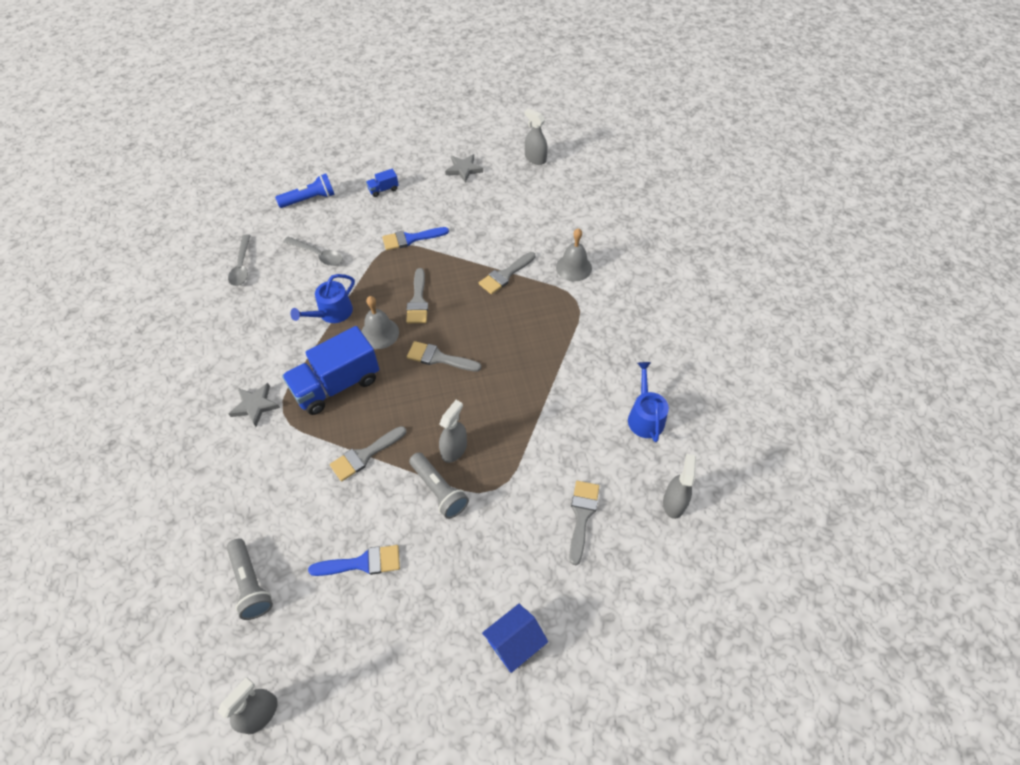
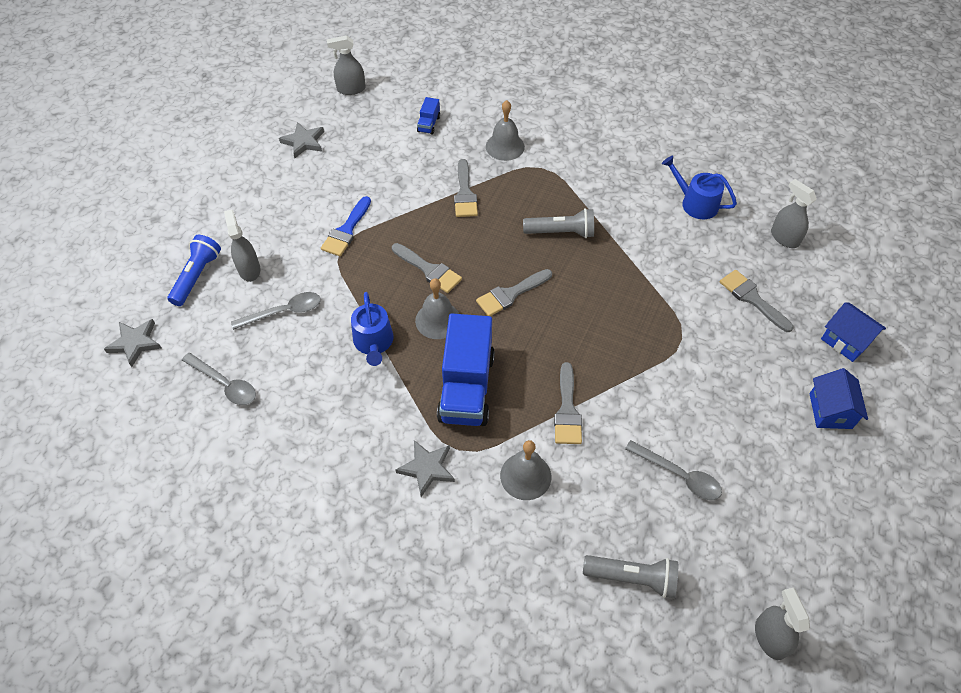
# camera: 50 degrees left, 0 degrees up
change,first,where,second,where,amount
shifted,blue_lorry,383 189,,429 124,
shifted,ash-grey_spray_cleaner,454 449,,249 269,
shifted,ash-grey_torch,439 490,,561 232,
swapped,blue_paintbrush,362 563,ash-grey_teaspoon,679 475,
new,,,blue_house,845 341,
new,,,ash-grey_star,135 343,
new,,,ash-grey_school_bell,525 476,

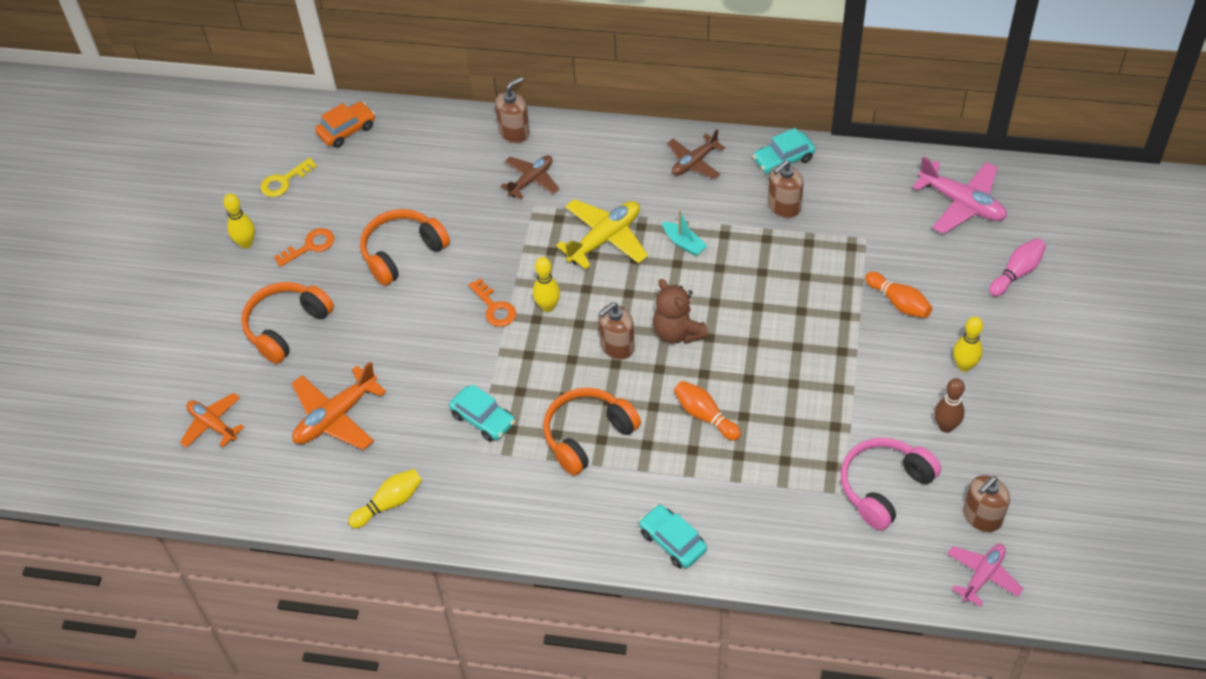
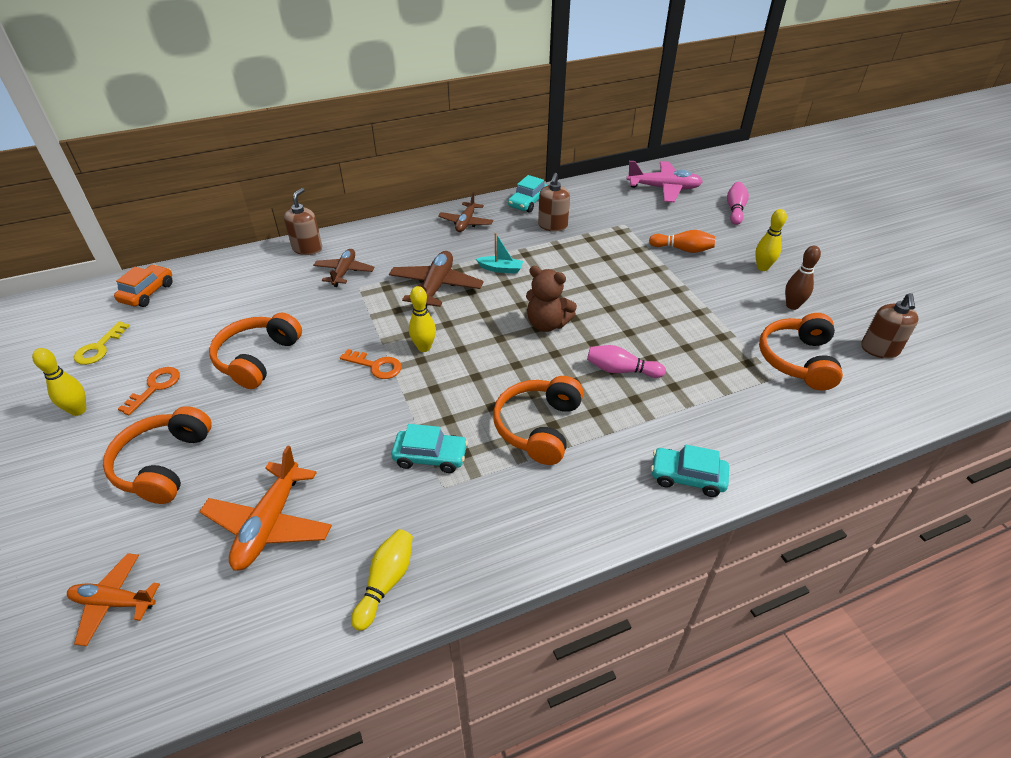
# camera: 35 degrees left, 10 degrees down
change,first,where,second,where,amount
repainted,yellow_plane,605 239,brown_plane,436 287,
gone,brown_soap_pump,617 346,,,
repainted,orange-coloured_bowling_pin,705 416,rose-pink_bowling_pin,621 370,
repainted,rose-pink_headphones,884 487,orange-coloured_headphones,798 360,
gone,rose-pink_plane,982 576,,,

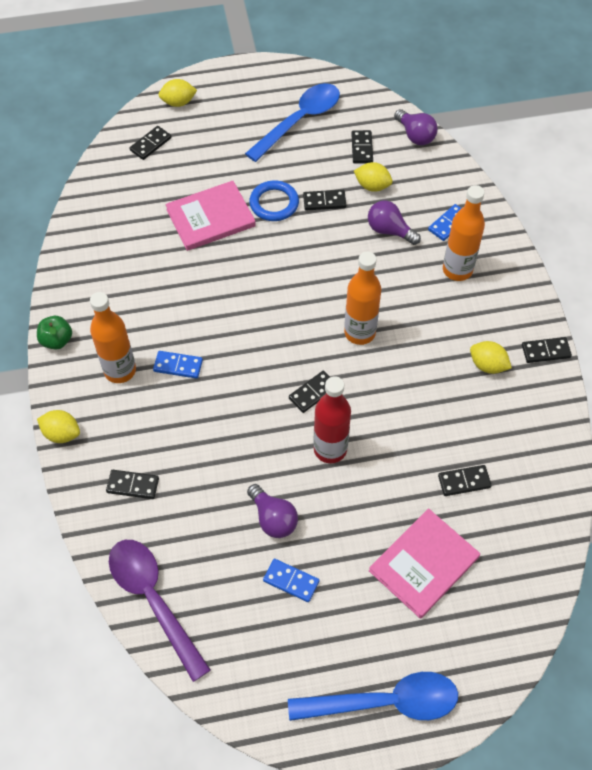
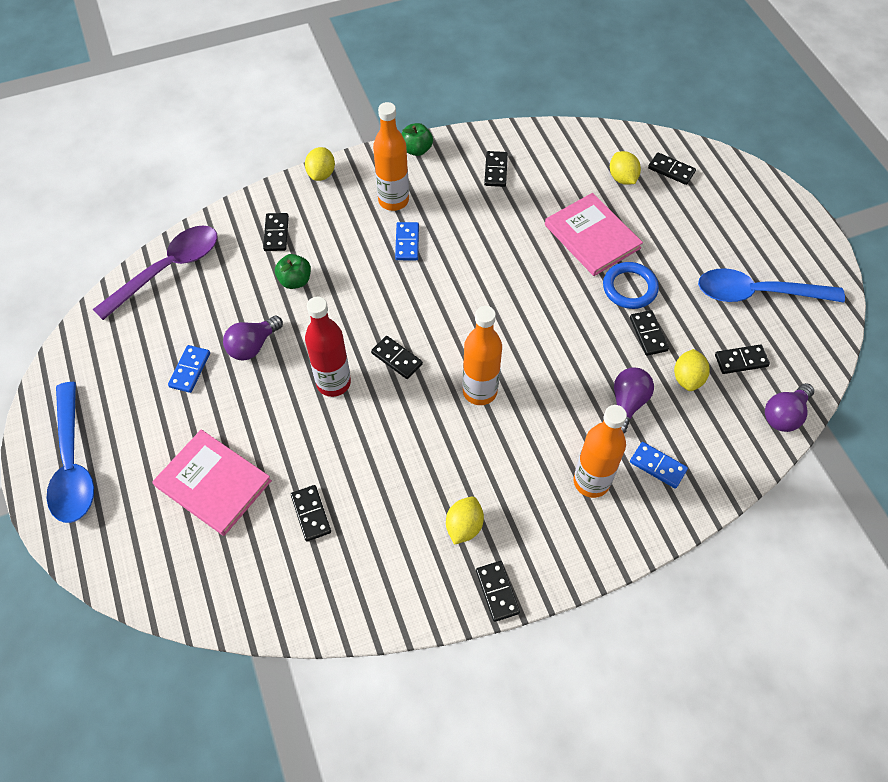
# camera: 80 degrees right, 0 degrees up
change,first,where,second,where,amount
shifted,yellow_lemon,178 102,,622 178,
rotated,blue_teaspoon,299 121,,757 293,150 degrees clockwise
new,,,jet-black_domino_piece,495 170,
new,,,leaf-green_toy_apple,295 281,

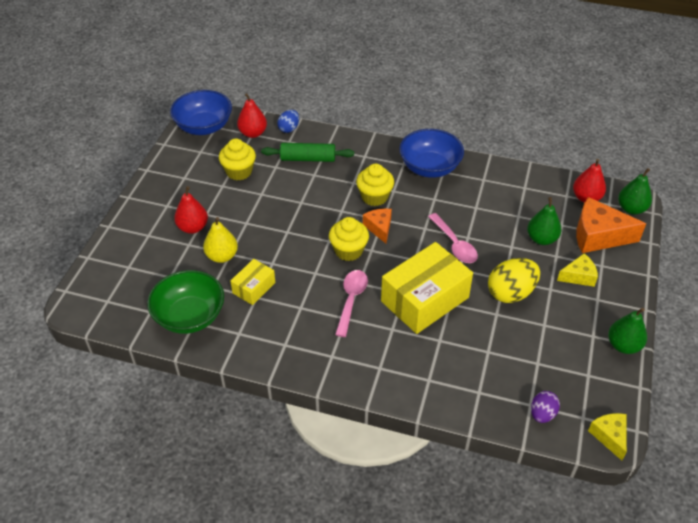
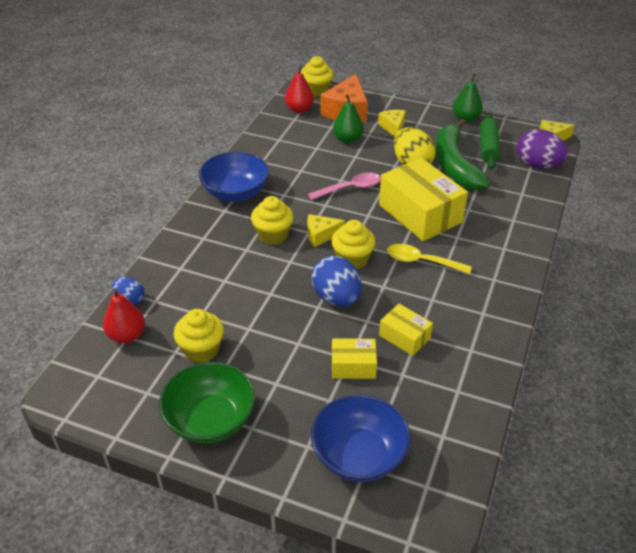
# camera: 85 degrees left, 5 degrees down
change,first,where,second,where,amount
shifted,blue_serving_bowl,204 127,,359 455,
shifted,leaf-green_pastry_roller,308 159,,488 147,
swapped,leaf-green_pear,631 209,yellow_cupcake,317 91,
gone,red_pear,193 227,,,
repainted,orange-coloured_piece_of_cheese,379 228,yellow_piece_of_cheese,321 235,
swapped,yellow_pear,222 256,yellow_parcel,353 366,
shifted,leaf-green_serving_bowl,190 316,,210 420,
repainted,rose-pink_teaspoon,351 300,yellow_teaspoon,422 261,
scaled,violet_egg,542 414,,538 165,x1.73
new,,,leaf-green_toy_banana,454 164,
new,,,blue_egg,336 298,

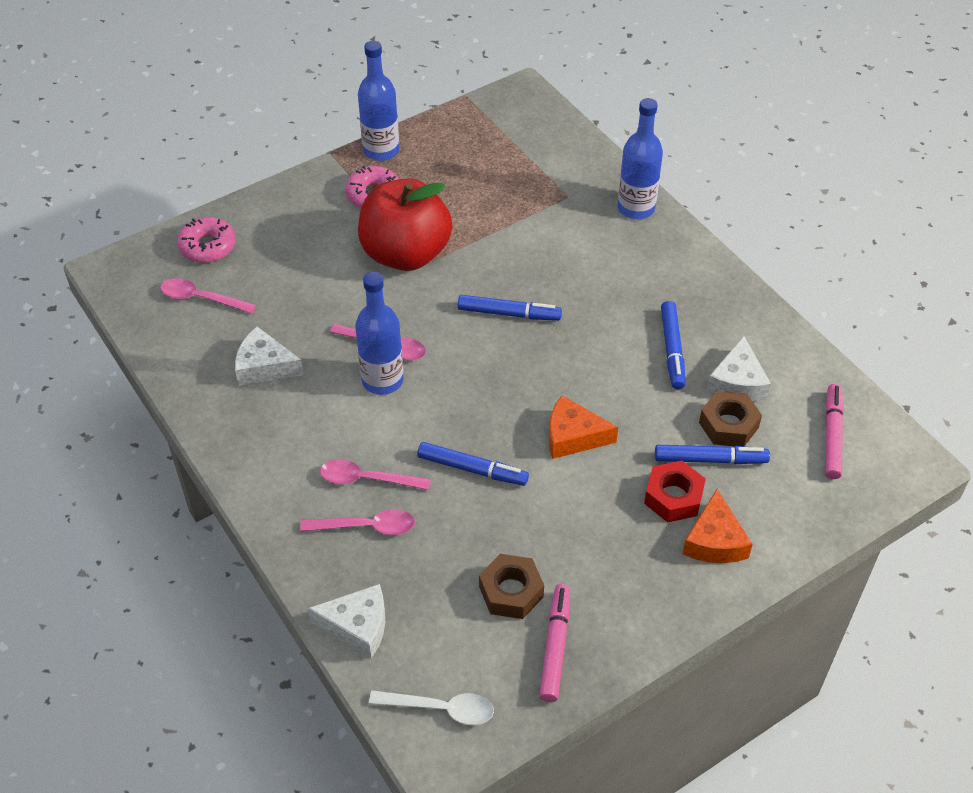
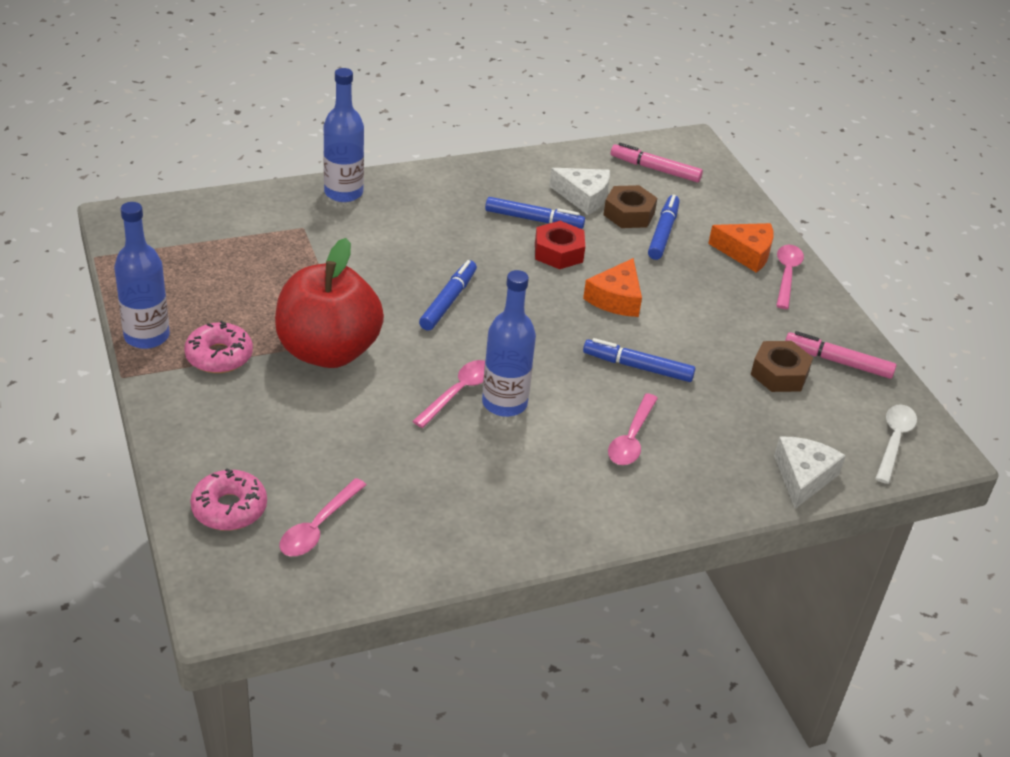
# camera: 80 degrees left, 10 degrees down
change,first,where,second,where,amount
gone,pure_white_piece_of_cheese,264 366,,,
rotated,blue_marker_pen,472 469,,637 367,105 degrees counterclockwise
shifted,red_hexagon_nut,673 497,,558 252,
shifted,rose-pink_teaspoon,366 527,,786 275,

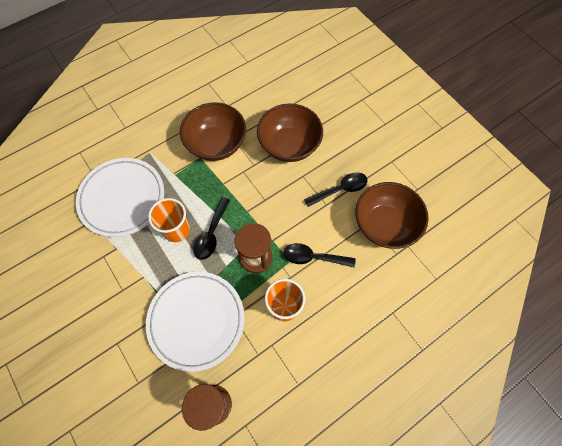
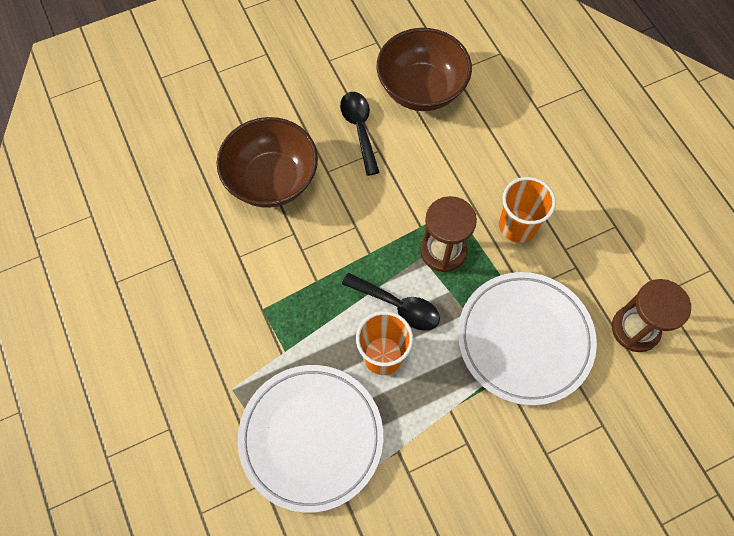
# camera: 80 degrees left, 0 degrees up
change,first,where,second,where,amount
gone,brown_serving_bowl,216 144,,,
gone,jet-black_teaspoon,313 257,,,

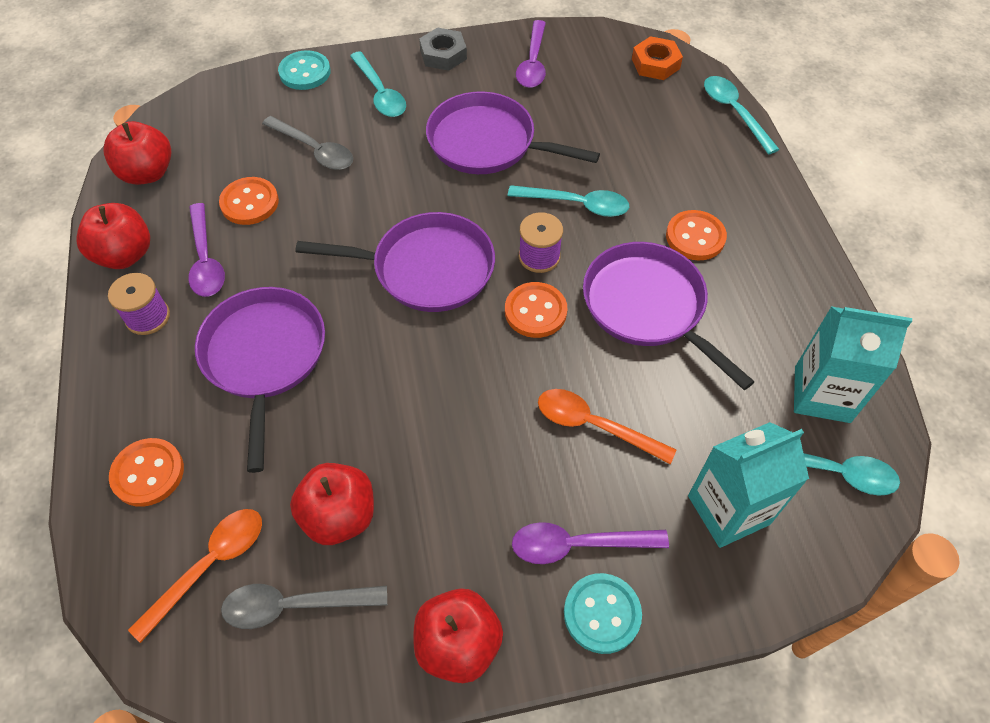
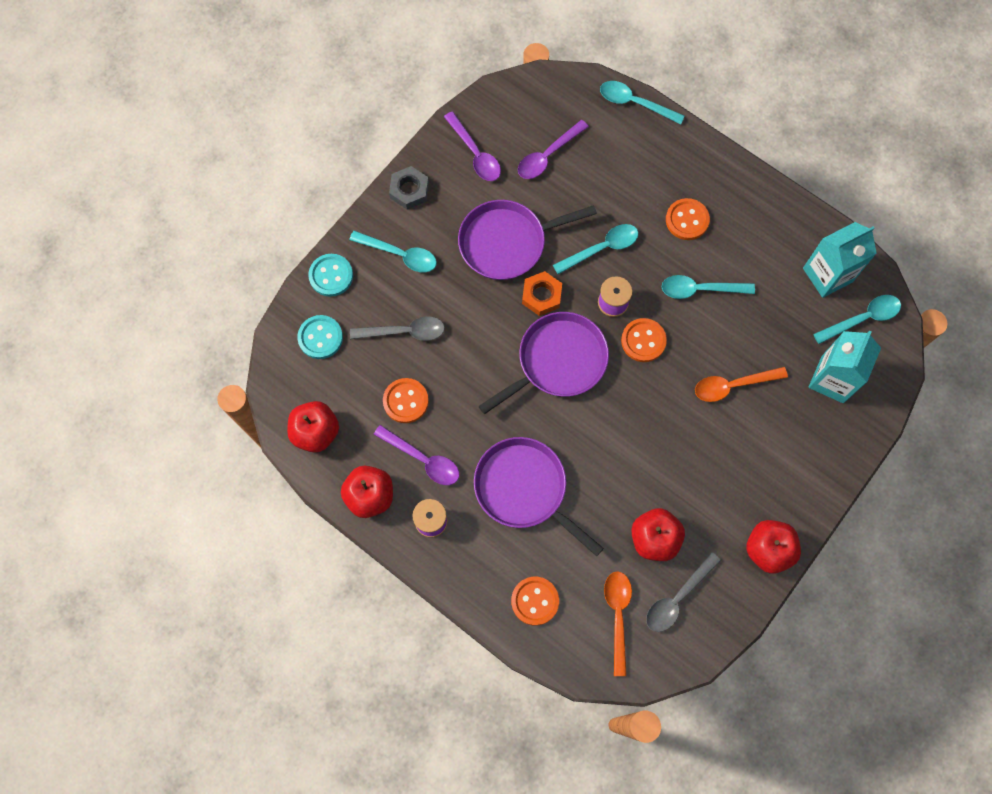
# camera: 40 degrees left, 15 degrees up
change,first,where,second,where,amount
shifted,orange-coloured_hexagon_nut,655 64,,541 295,
swapped,violet_frying_pan,647 306,teal_teaspoon,699 289,
shifted,violet_teaspoon,577 545,,547 156,
shifted,teal_button,602 614,,320 337,

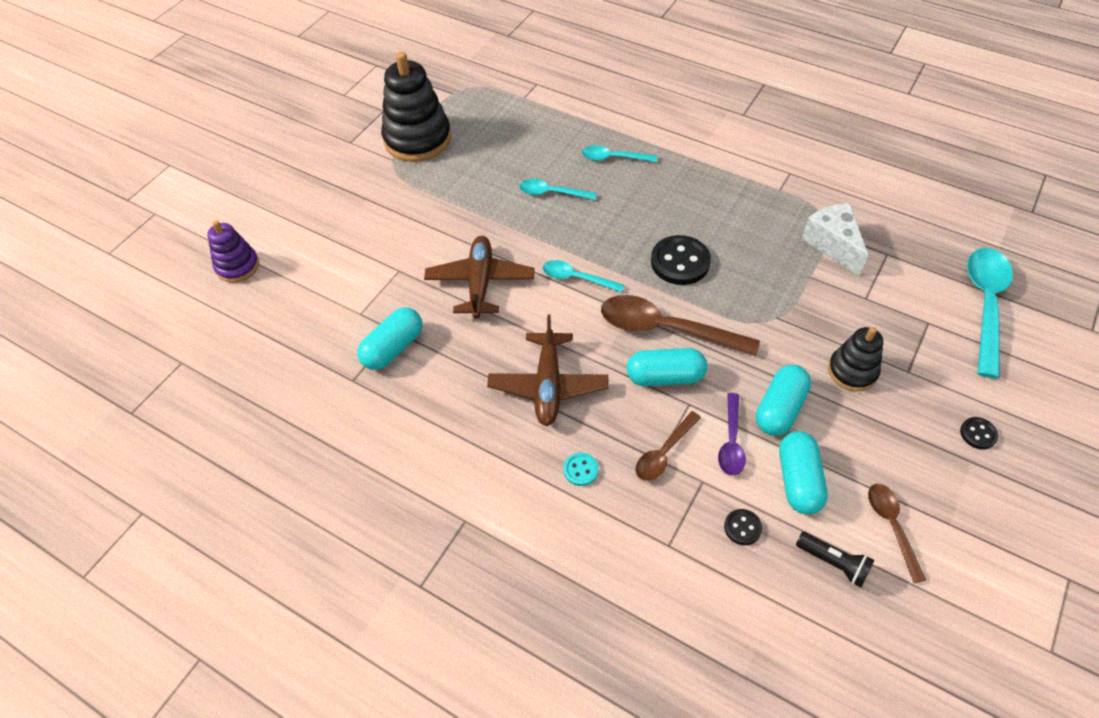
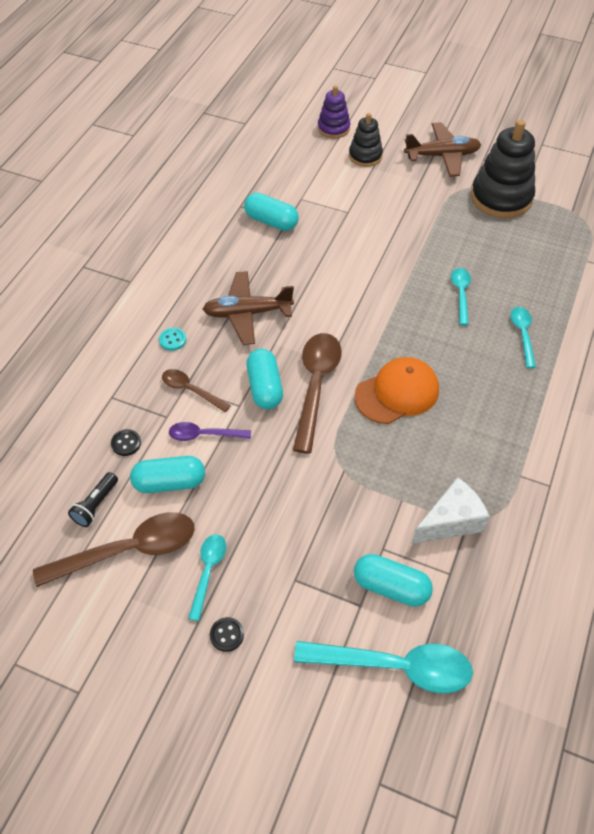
# camera: 80 degrees right, 0 degrees up
change,first,where,second,where,amount
swapped,jet-black_button,680 262,orange-coloured_baseball_cap,397 393,
shifted,brown_plane,480 283,,442 156,
shifted,teal_teaspoon,576 278,,208 571,
shifted,jet-black_ring_stacker,852 371,,365 156,
shifted,teal_pill_shape,780 409,,391 587,
scaled,brown_teaspoon,891 526,,128 550,x1.81

